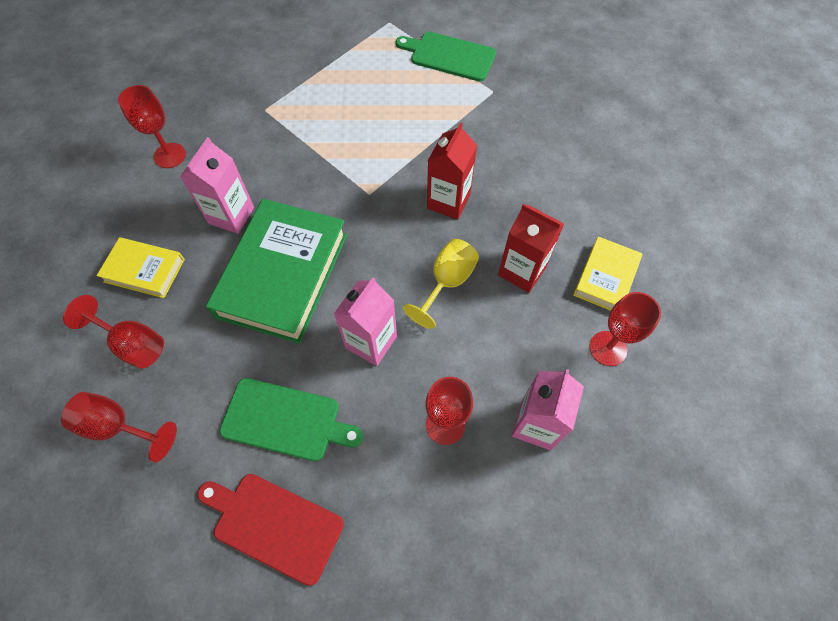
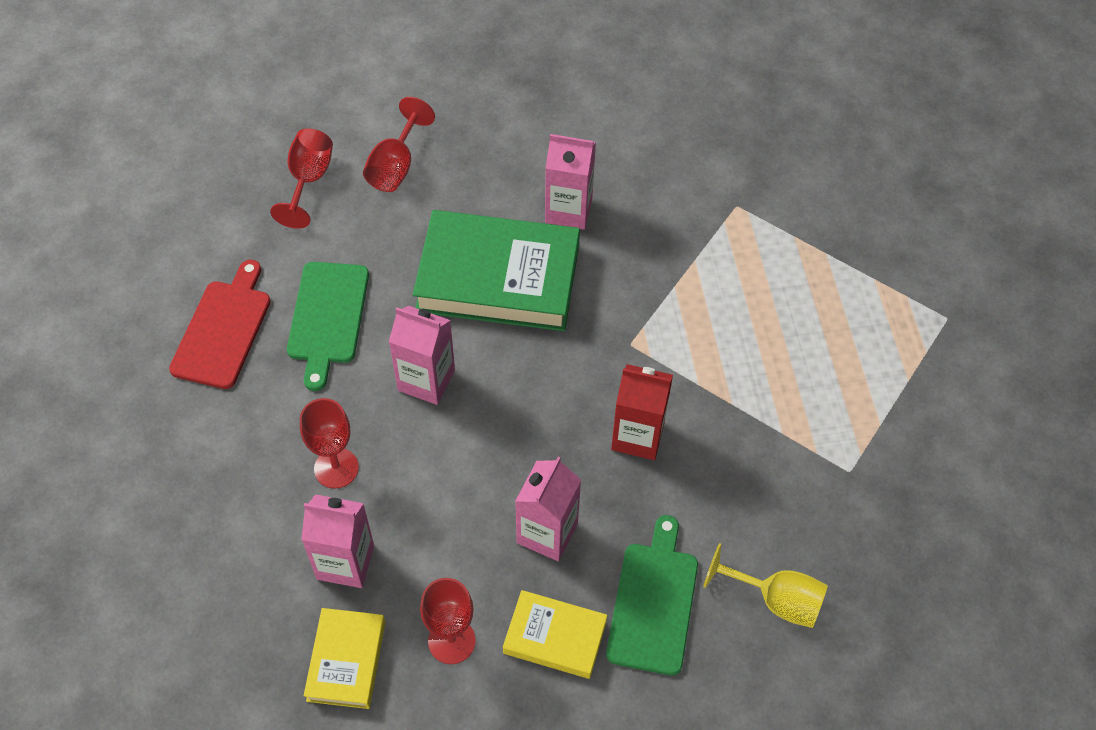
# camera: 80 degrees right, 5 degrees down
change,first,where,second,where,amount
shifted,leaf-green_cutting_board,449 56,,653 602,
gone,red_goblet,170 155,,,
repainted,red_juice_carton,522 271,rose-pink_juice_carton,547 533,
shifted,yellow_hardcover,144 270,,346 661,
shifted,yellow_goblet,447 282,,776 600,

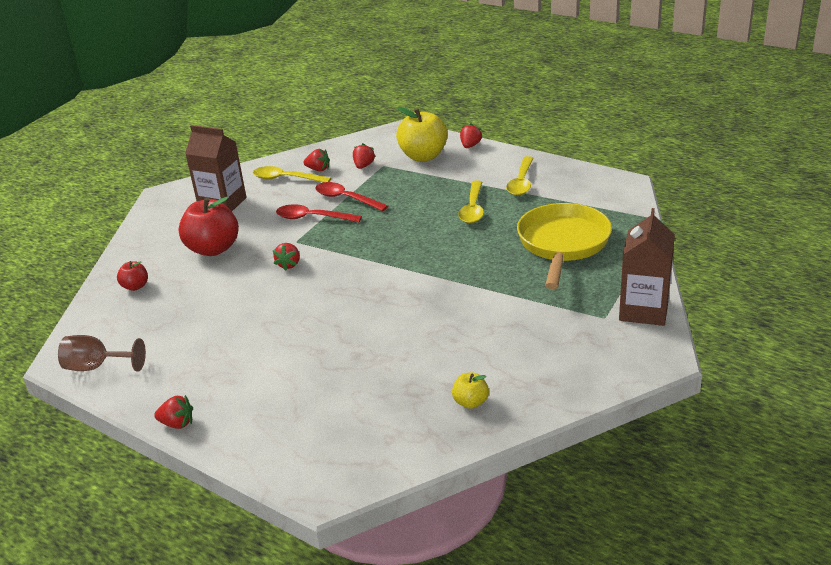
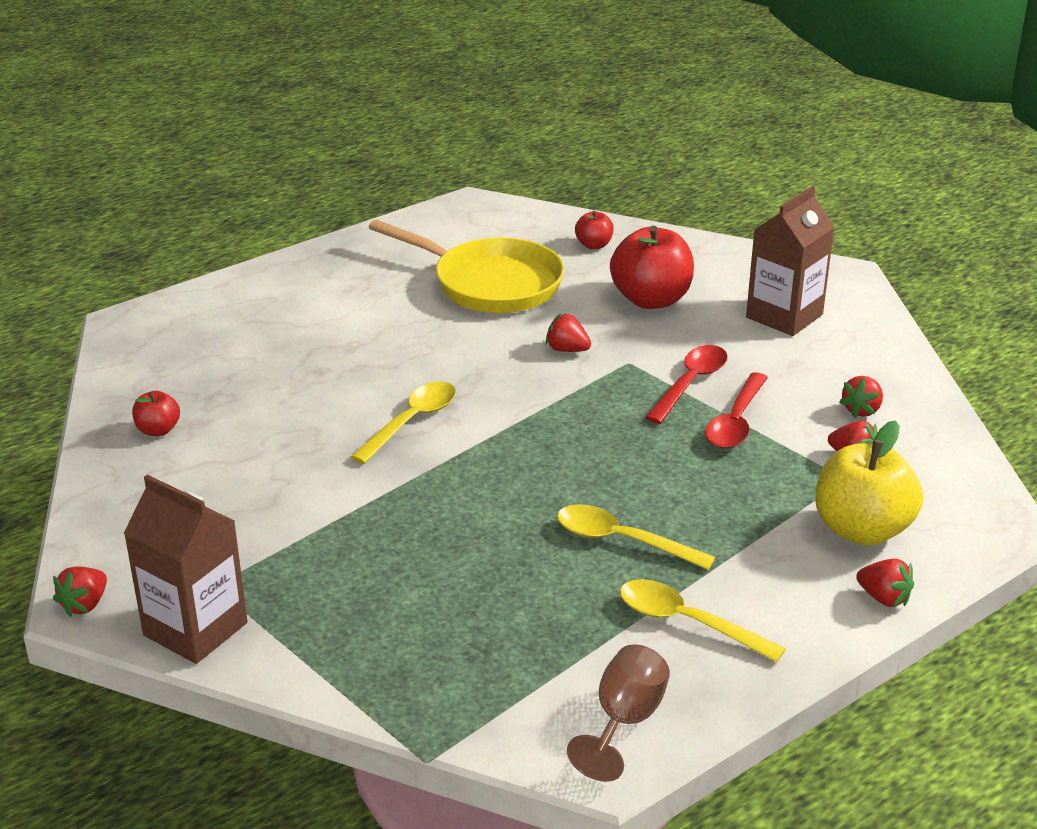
# camera: 105 degrees right, 0 degrees up
change,first,where,second,where,amount
shifted,yellow_teaspoon,286 179,,411 422,
rotated,red_teaspoon,346 199,,736 421,150 degrees clockwise
shifted,yellow_frying_pan,562 244,,490 284,
shifted,brown_goblet,97 367,,624 721,
repainted,yellow_toy_apple,470 402,red_toy_apple,158 430,
shifted,red_strawberry,177 423,,85 605,

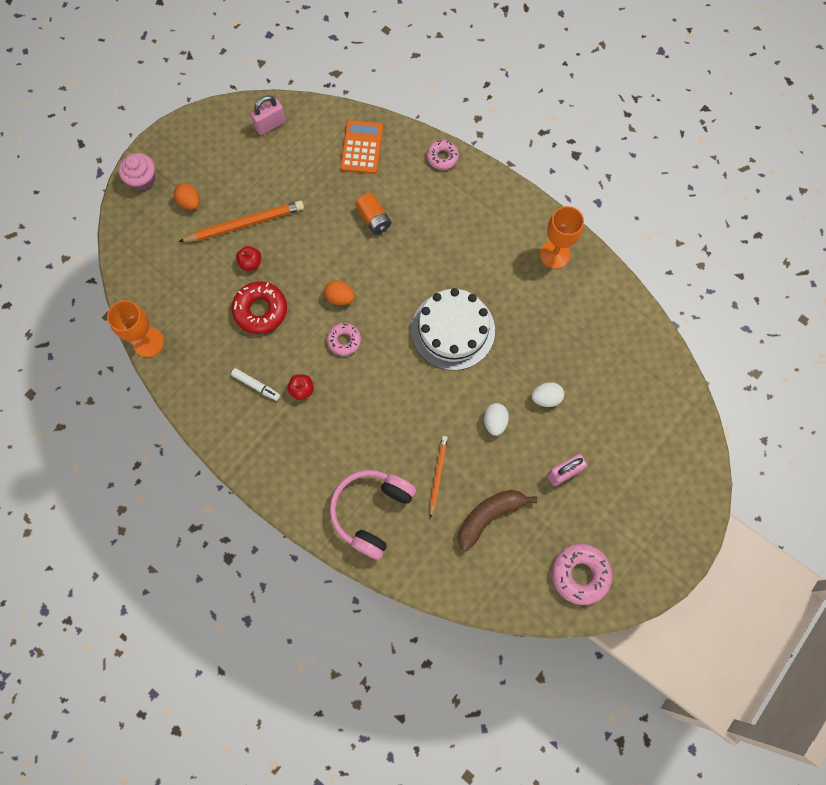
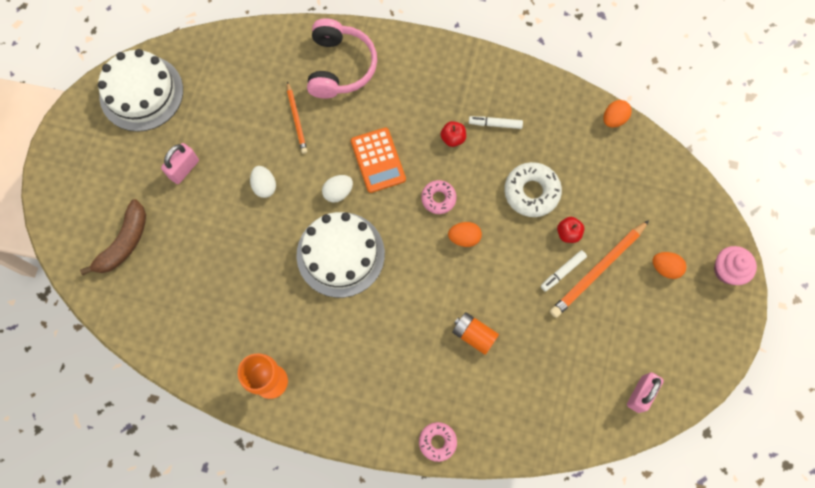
# camera: 155 degrees right, 0 degrees up
change,first,where,second,where,amount
shifted,orange-coloured_pocket_calculator,362 147,,378 160,
repainted,red_glazed_donut,260 310,pure_white_glazed_donut,531 192,
swapped,orange-coloured_goblet,148 342,orange-coloured_egg,614 119,
shifted,pure_white_egg,546 398,,338 192,
shifted,brown_toy_banana,489 516,,124 243,
swapped,rose-pink_glazed_donut,580 574,pure_white_layer_cake,141 93,
new,,,pure_white_marker_pen,562 272,

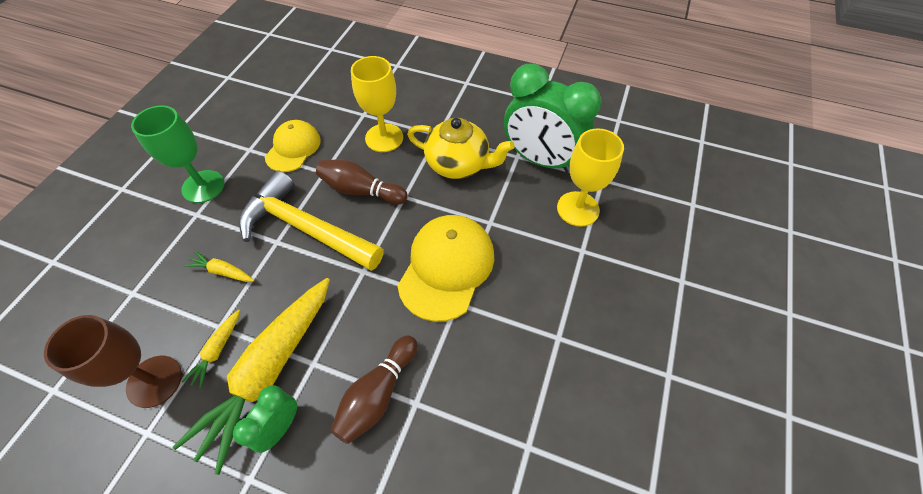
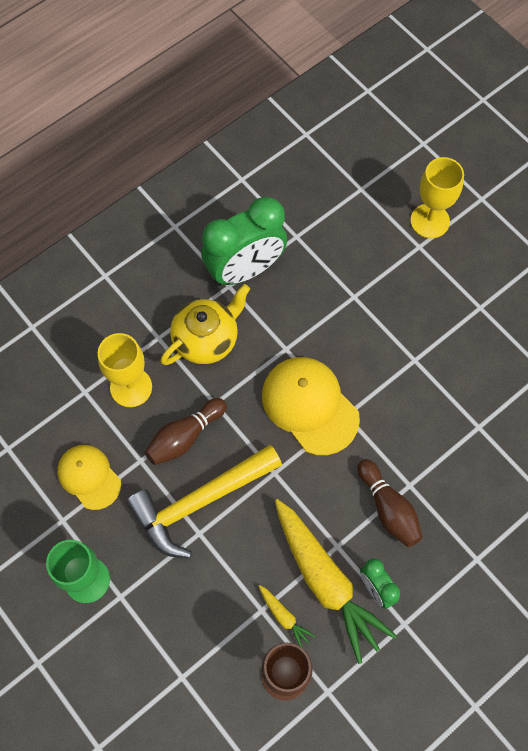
# camera: 60 degrees left, 10 degrees up
change,first,where,second,where,amount
shifted,yellow_goblet,578 209,,430 221,
gone,yellow_root_vegetable,223 271,,,

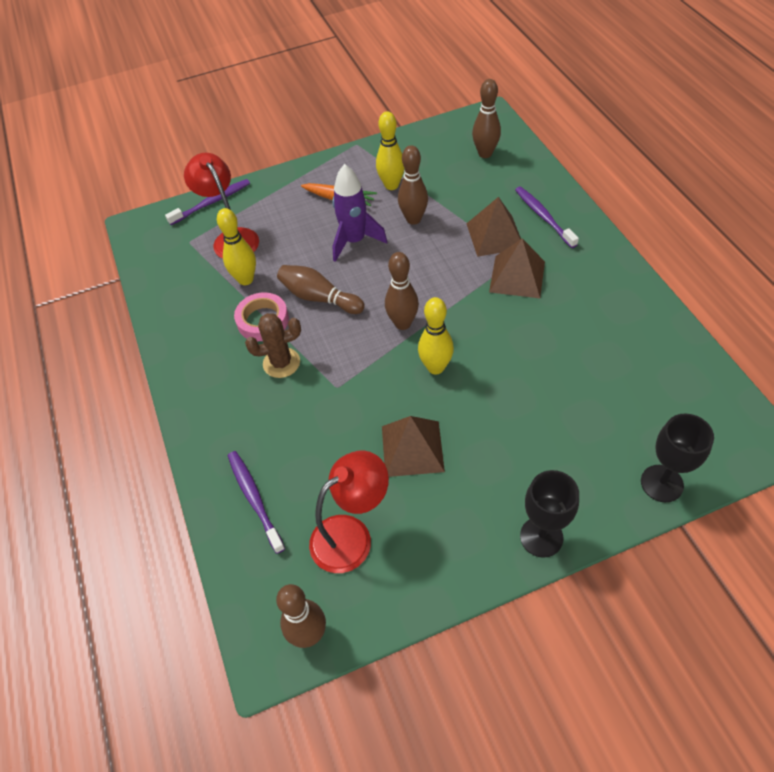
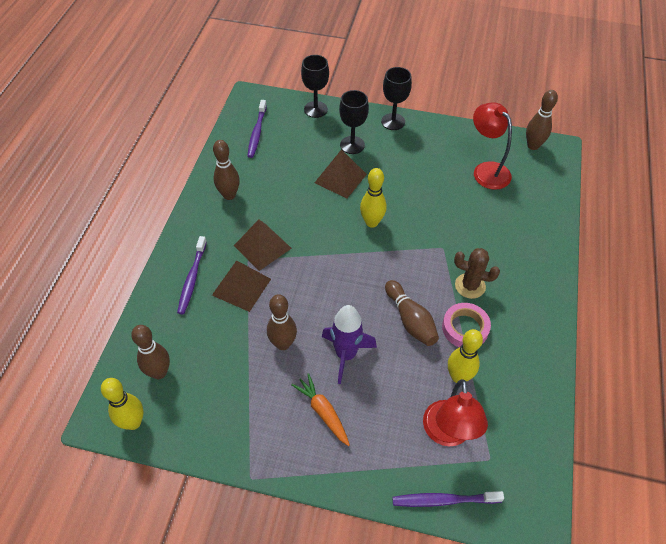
# camera: 150 degrees left, 0 degrees up
change,first,where,second,where,amount
shifted,yellow_bowling_pin,391 185,,133 422,
shifted,brown_bowling_pin,402 323,,229 195,
shifted,brown_pyramid,412 448,,340 178,
rotated,red_lamp,351 535,,486 170,60 degrees clockwise
shifted,violet_toothbrush,254 499,,257 132,
new,,,jet-black_goblet,352 145,

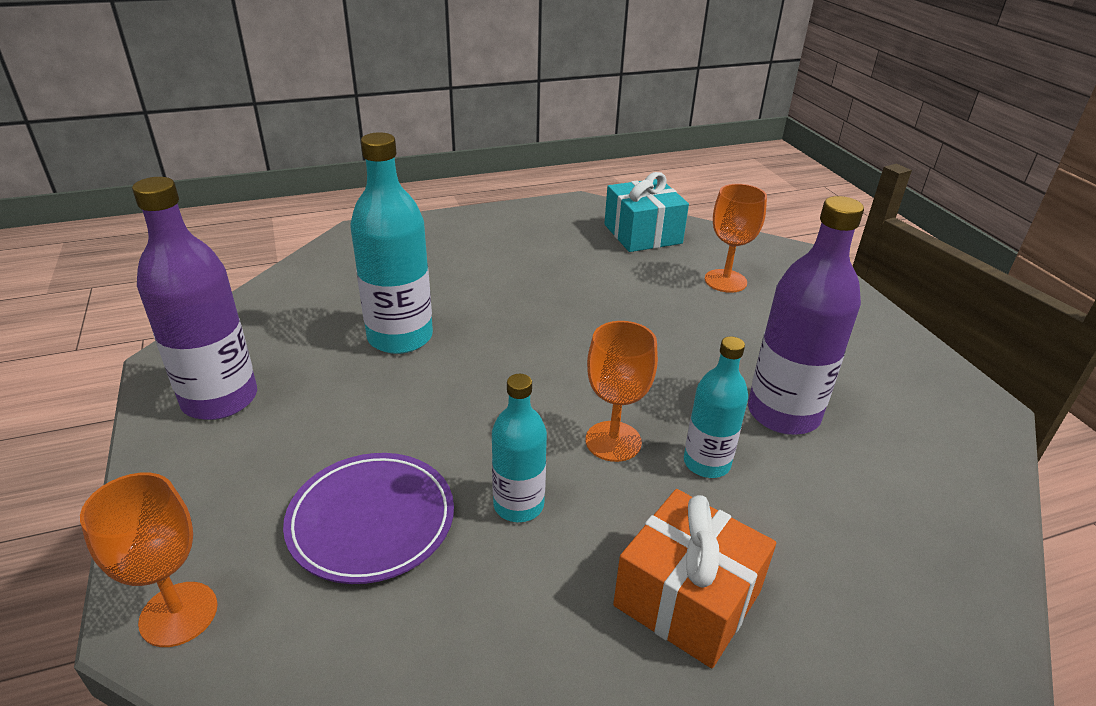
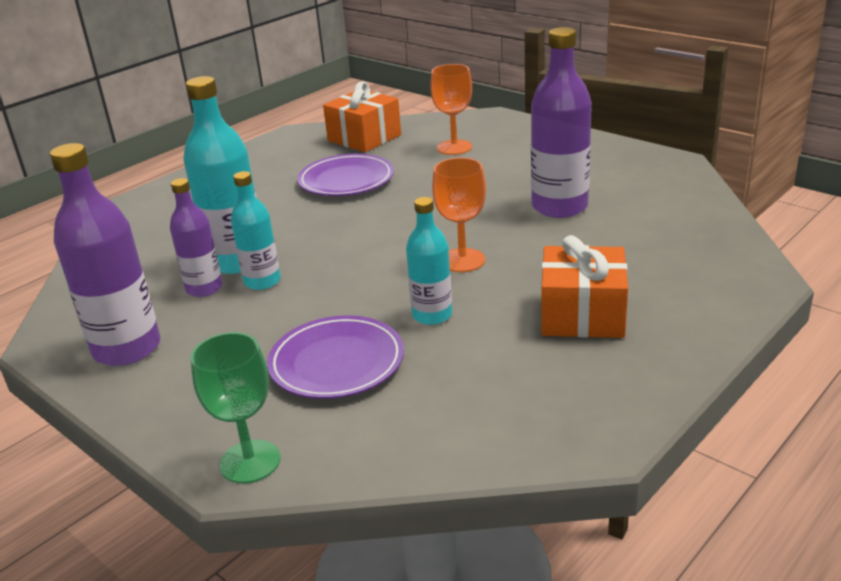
# camera: 25 degrees left, 5 degrees down
change,first,where,second,where,amount
repainted,teal_wrapped_gift,642 234,orange-coloured_wrapped_gift,364 138,
shifted,teal_bottle,706 463,,262 281,
repainted,orange-coloured_goblet,178 614,leaf-green_goblet,250 461,
new,,,violet_flat_dish,346 180,
new,,,violet_bottle,204 288,

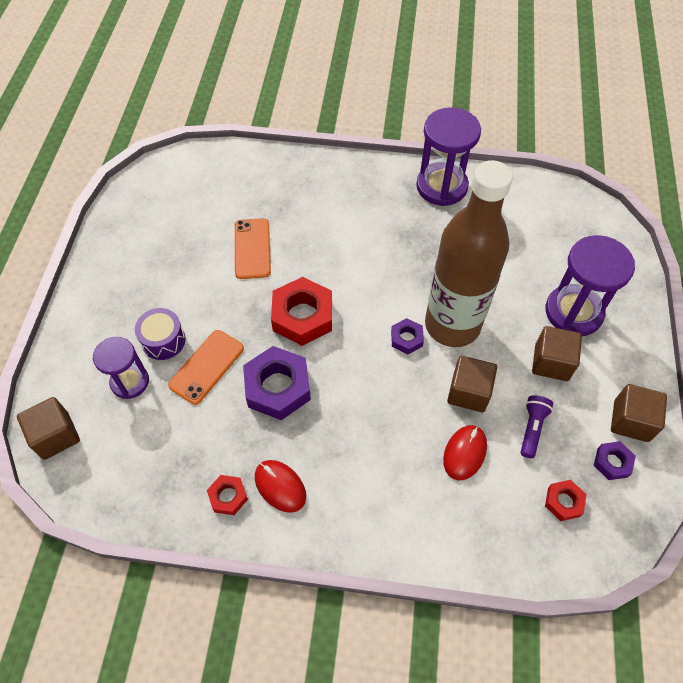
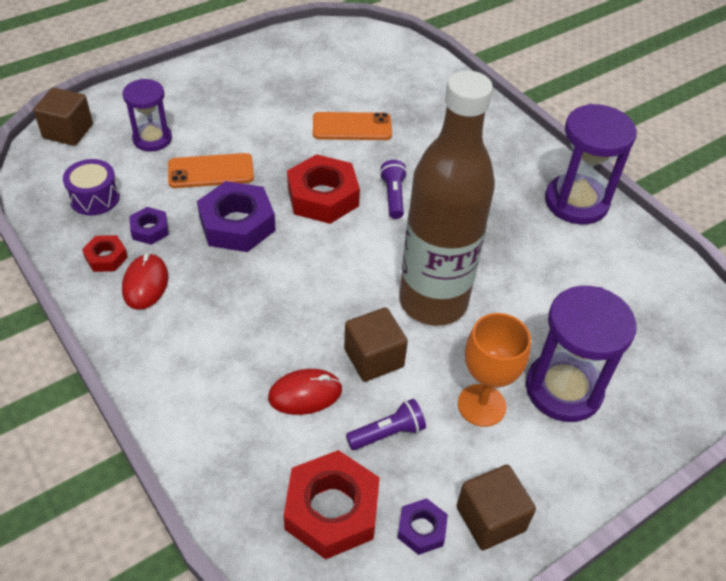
# camera: 45 degrees right, 10 degrees down
change,first,where,second,where,amount
rotated,orange-coloured_smartphone,252 248,,352 127,45 degrees clockwise
shifted,violet_snare_drum,163 340,,94 198,
shifted,violet_hexagon_nut,406 339,,150 230,
swapped,brown_cube,551 362,orange-coloured_goblet,481 405,
scaled,red_hexagon_nut,563 502,,332 510,x1.94
new,,,violet_torch,393 196,

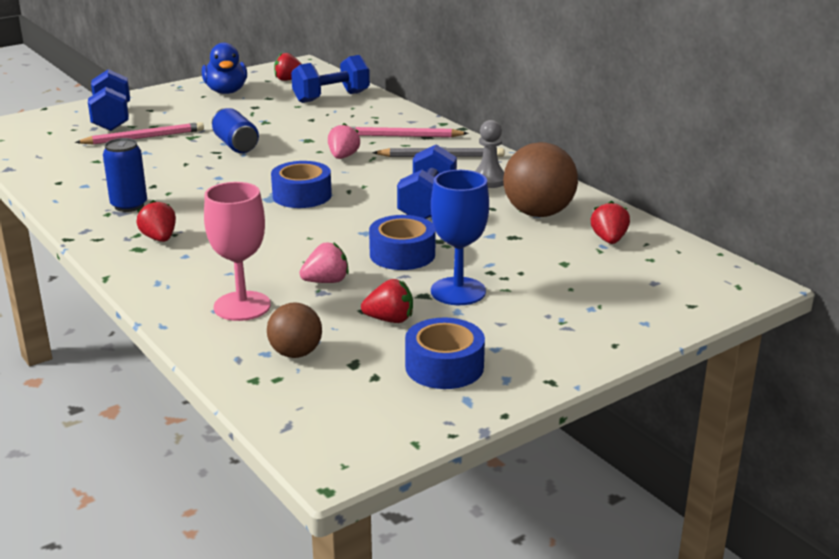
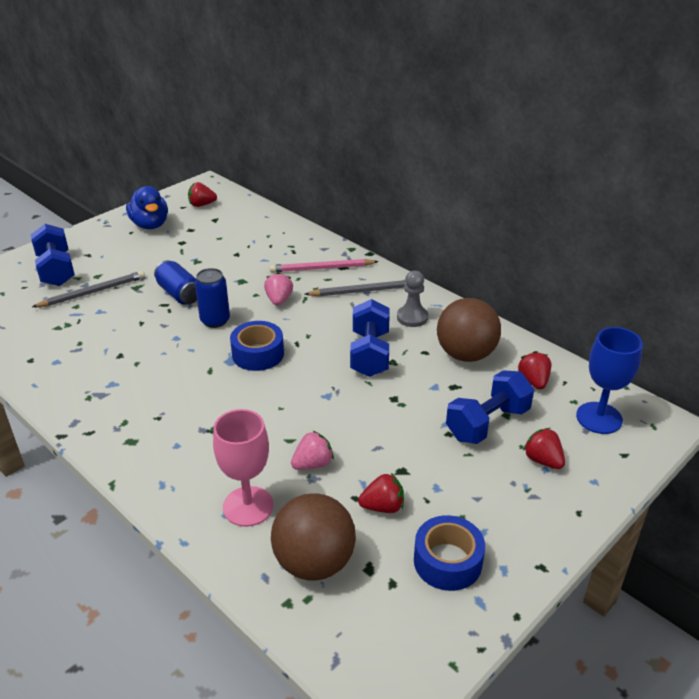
# camera: 10 degrees left, 10 degrees up
change,first,where,second,where,amount
shifted,blue_hand_weight,331 97,,487 423,
repainted,rose-pink_lead_pencil,143 137,ash-grey_lead_pencil,92 292,
shifted,blue_can,129 205,,215 320,
shifted,blue_goblet,458 291,,599 418,
shifted,red_strawberry,159 238,,543 460,
gone,blue_tape,402 254,,,
scaled,brown_play_ball,295 353,,314 562,x1.70

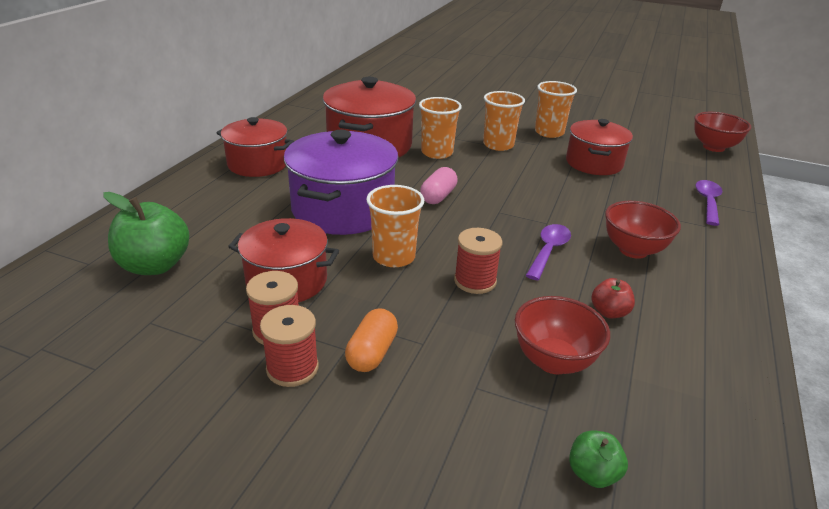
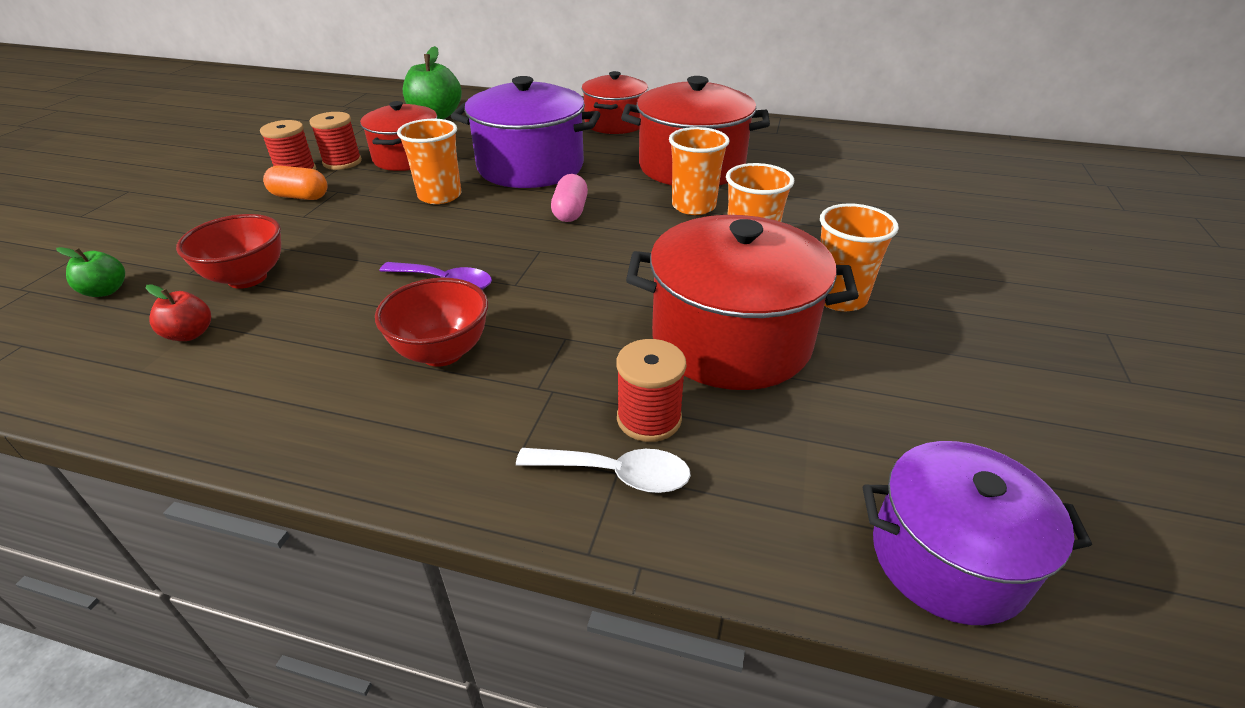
# camera: 85 degrees right, 5 degrees up
change,first,where,second,where,amount
swapped,red_serving_bowl,713 147,violet_cooking_pot,947 558,
scaled,red_cooking_pot,594 163,,731 339,x1.52
rotated,rose-pink_pill_shape,438 196,,570 212,75 degrees clockwise
repainted,violet_teaspoon,707 202,pure_white_teaspoon,616 474,
shifted,red_spool,475 281,,649 418,
shifted,red_toy_apple,609 312,,190 334,

